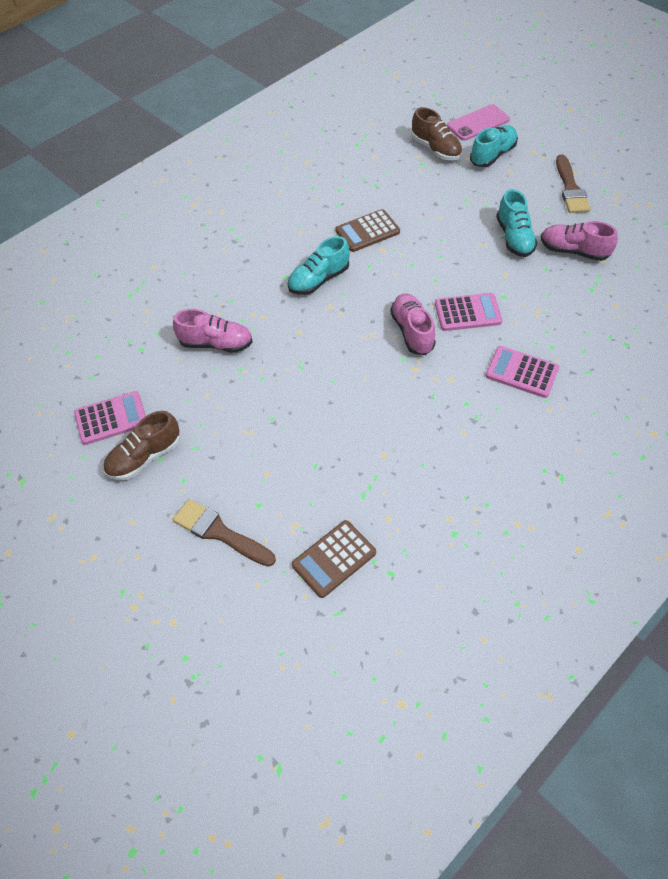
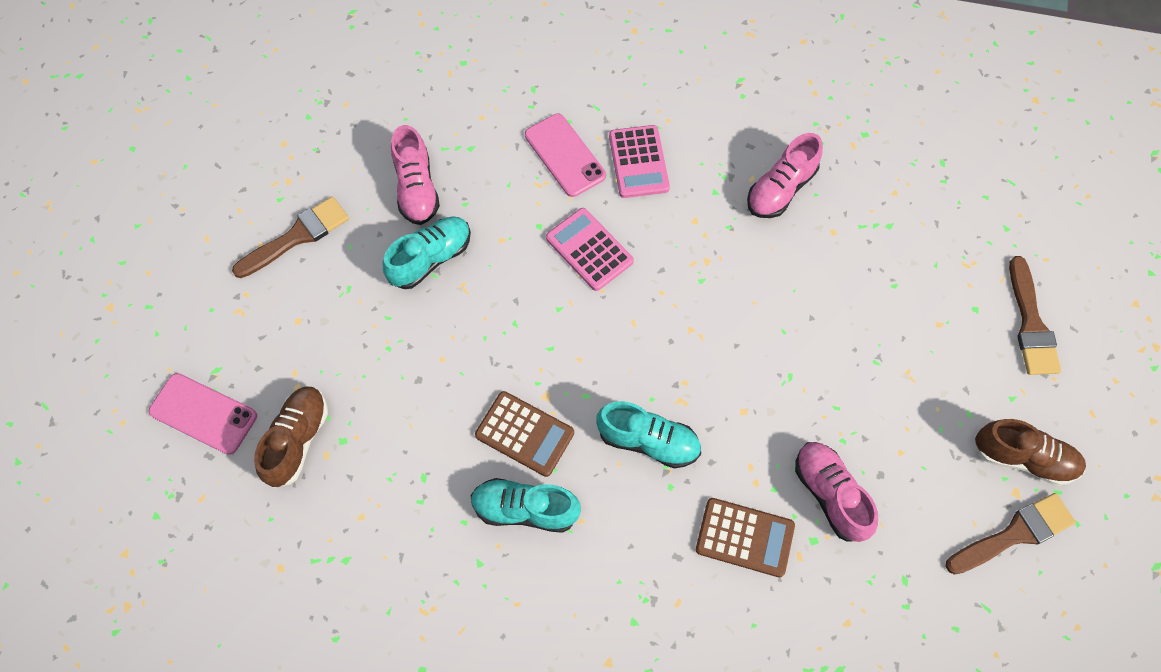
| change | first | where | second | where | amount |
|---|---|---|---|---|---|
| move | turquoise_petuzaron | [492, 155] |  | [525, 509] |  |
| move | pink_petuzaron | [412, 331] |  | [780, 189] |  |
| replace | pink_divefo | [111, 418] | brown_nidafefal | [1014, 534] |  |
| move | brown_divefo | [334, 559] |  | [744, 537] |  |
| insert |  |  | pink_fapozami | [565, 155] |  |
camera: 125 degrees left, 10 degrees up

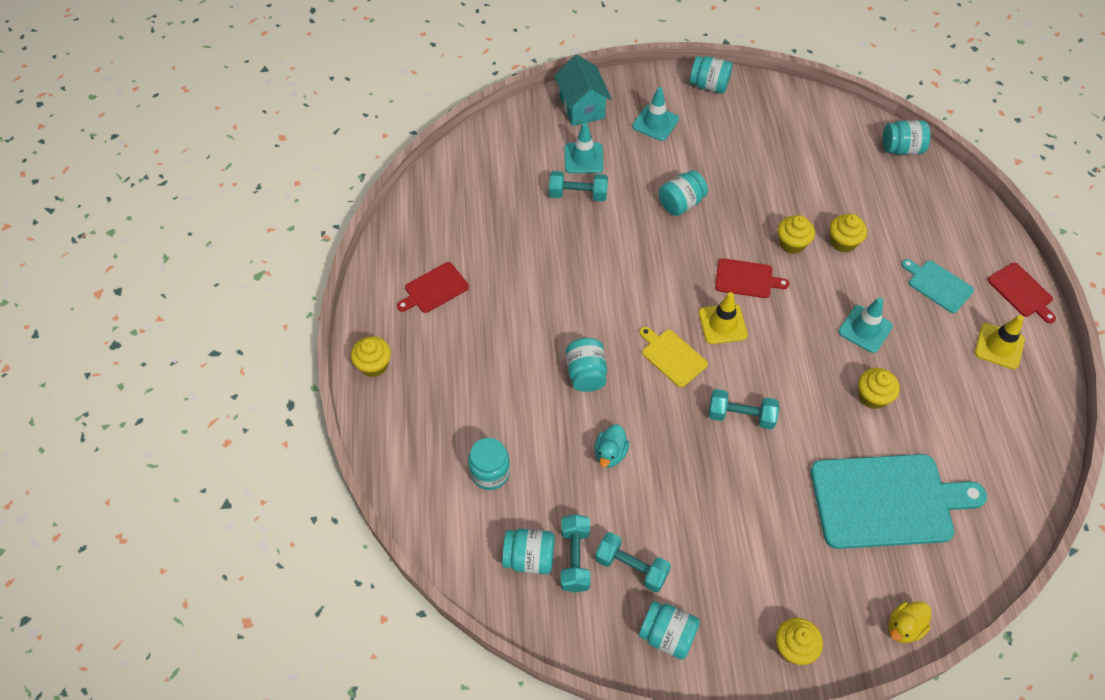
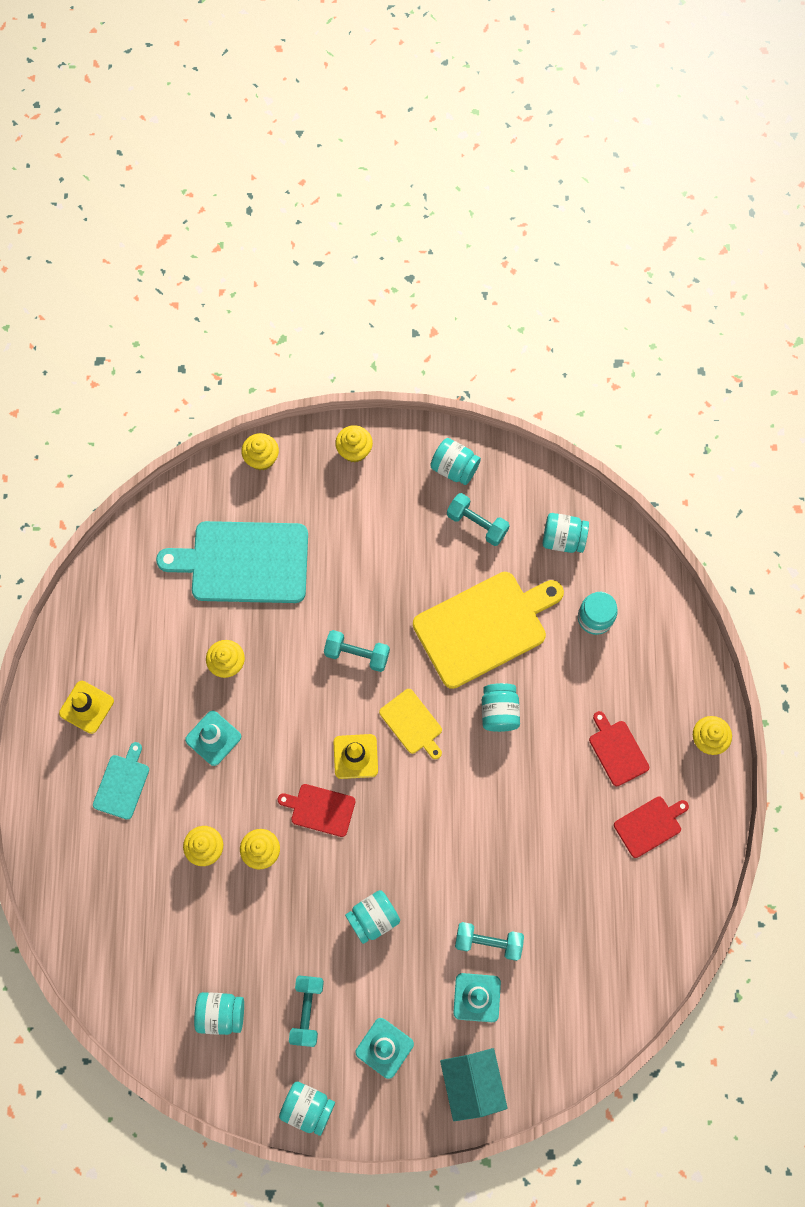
| change | first | where | second | where | amount |
|---|---|---|---|---|---|
| move | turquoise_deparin | [901, 149] |  | [221, 1013] |  |
| rotate | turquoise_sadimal | [938, 285] |  | [122, 784] | 120 degrees counterclockwise |
| move | red_sadimal | [1021, 292] |  | [617, 751] |  |
| replace | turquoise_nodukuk | [610, 453] | yellow_sadimal | [484, 627] |  |
| move | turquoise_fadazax | [575, 558] |  | [307, 1011] |  |
| replace | yellow_nodukuk | [904, 627] | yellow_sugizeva | [262, 458] |  |
camera: 175 degrees left, 15 degrees up

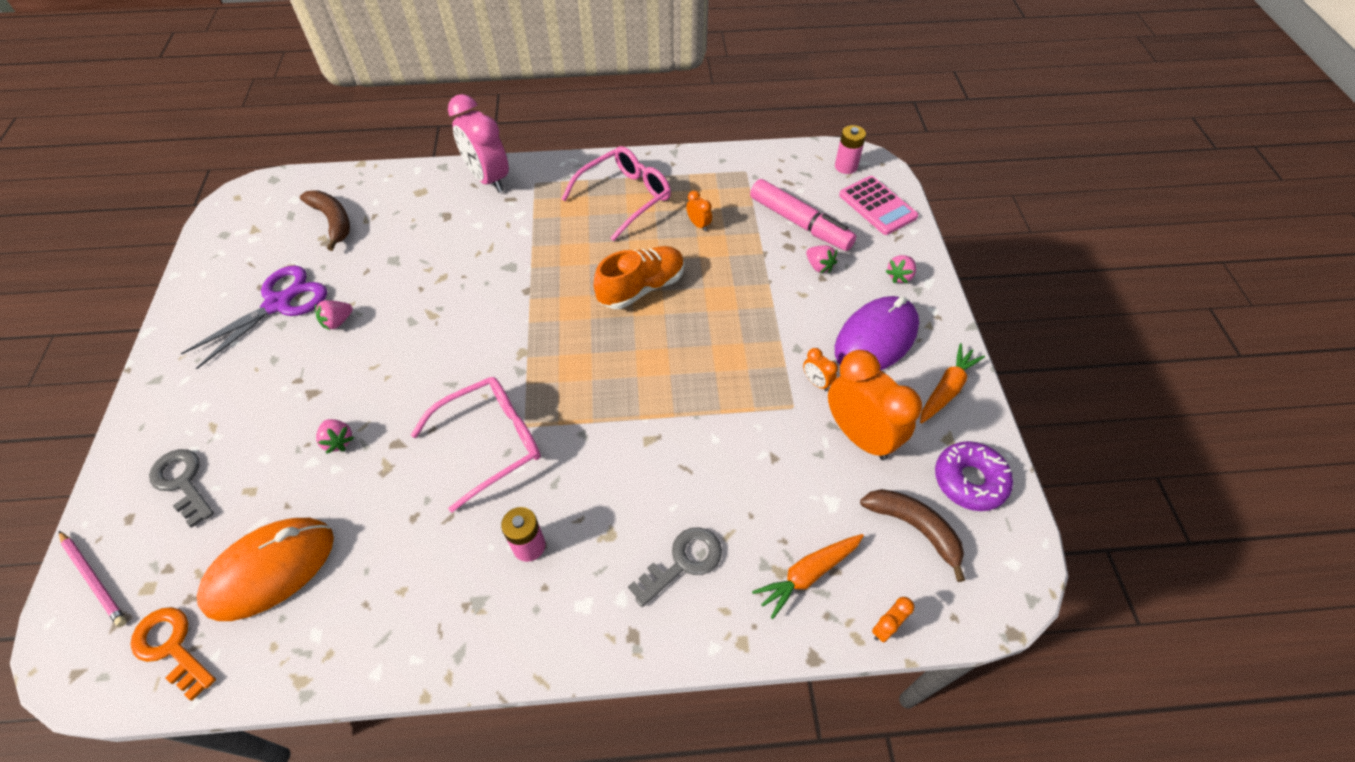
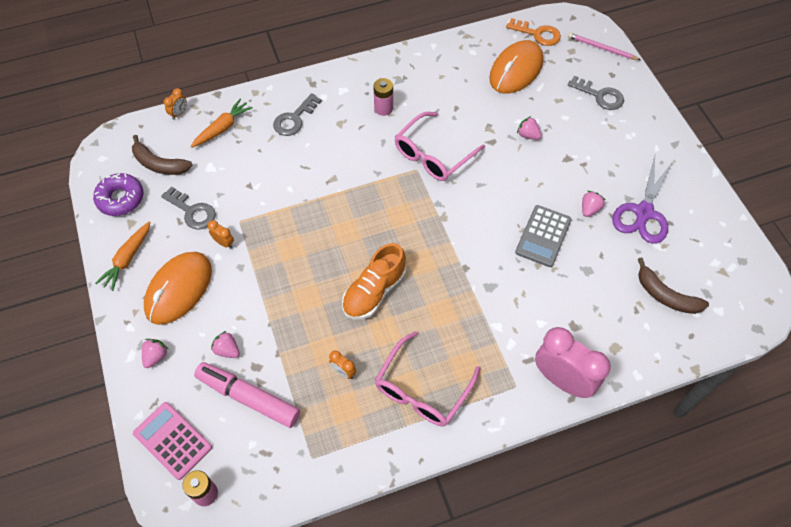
| change | first | where | second | where | amount |
|---|---|---|---|---|---|
| recolor | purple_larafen | [876, 338] | orange_larafen | [179, 289] |  |
| replace | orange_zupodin | [859, 436] | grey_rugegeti | [192, 211] |  |
| insert |  |  | grey_divefo | [543, 236] |  |
camera: 165 degrees right, 5 degrees up

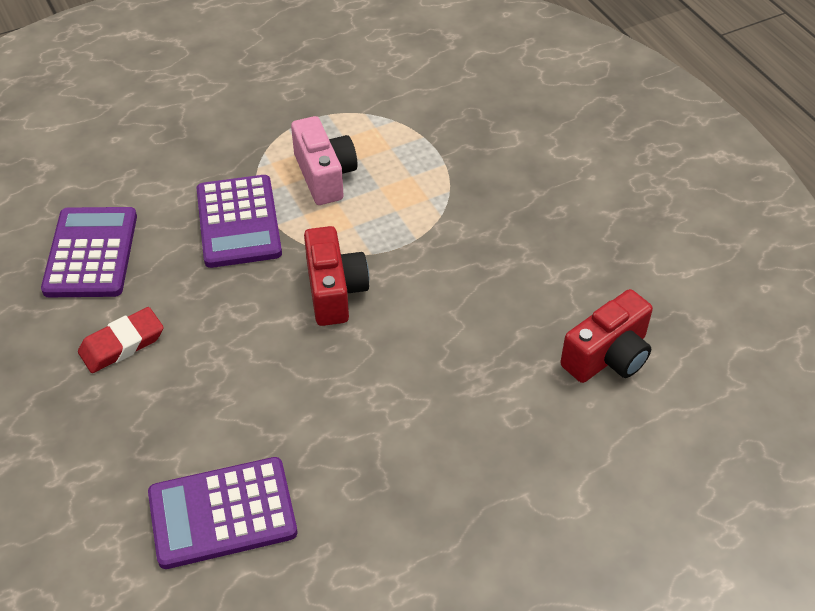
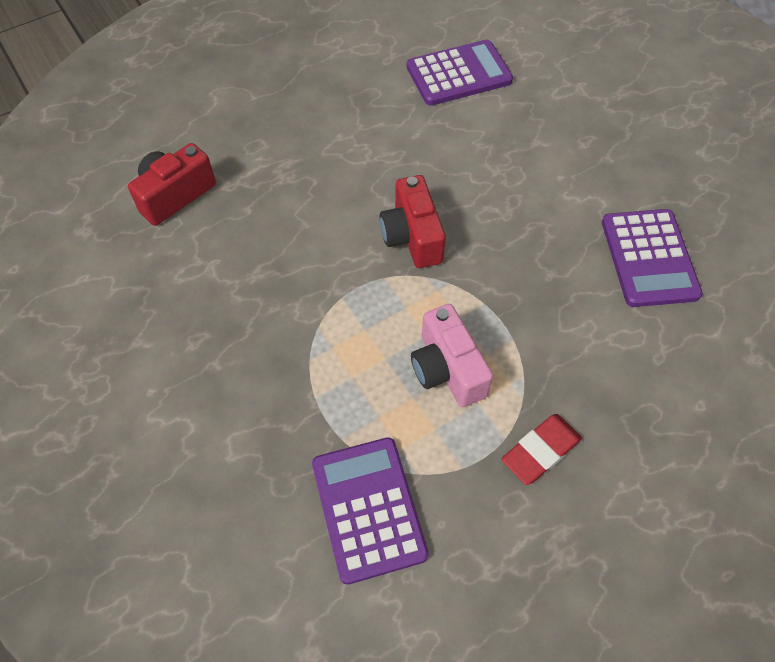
| change | first | where | second | where | amount |
|---|---|---|---|---|---|
| move | purple_divefo | [238, 222] |  | [368, 509] |  |
| move | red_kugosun | [122, 344] |  | [540, 451] |  |
camera: 175 degrees right, 10 degrees up

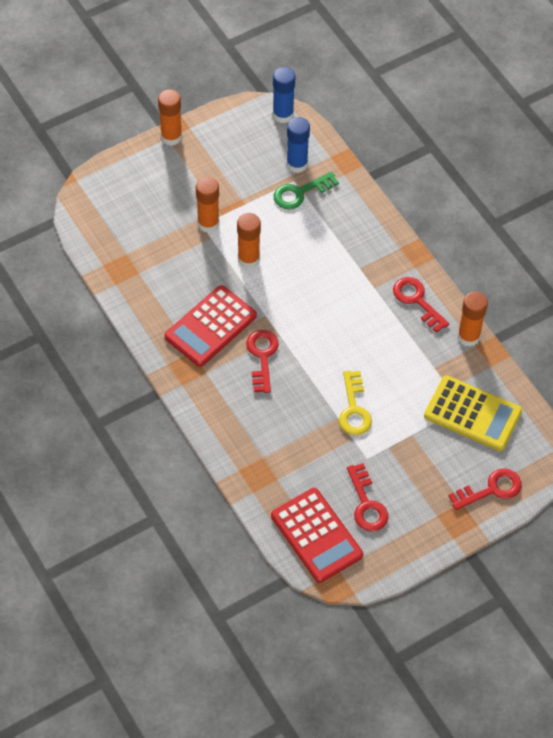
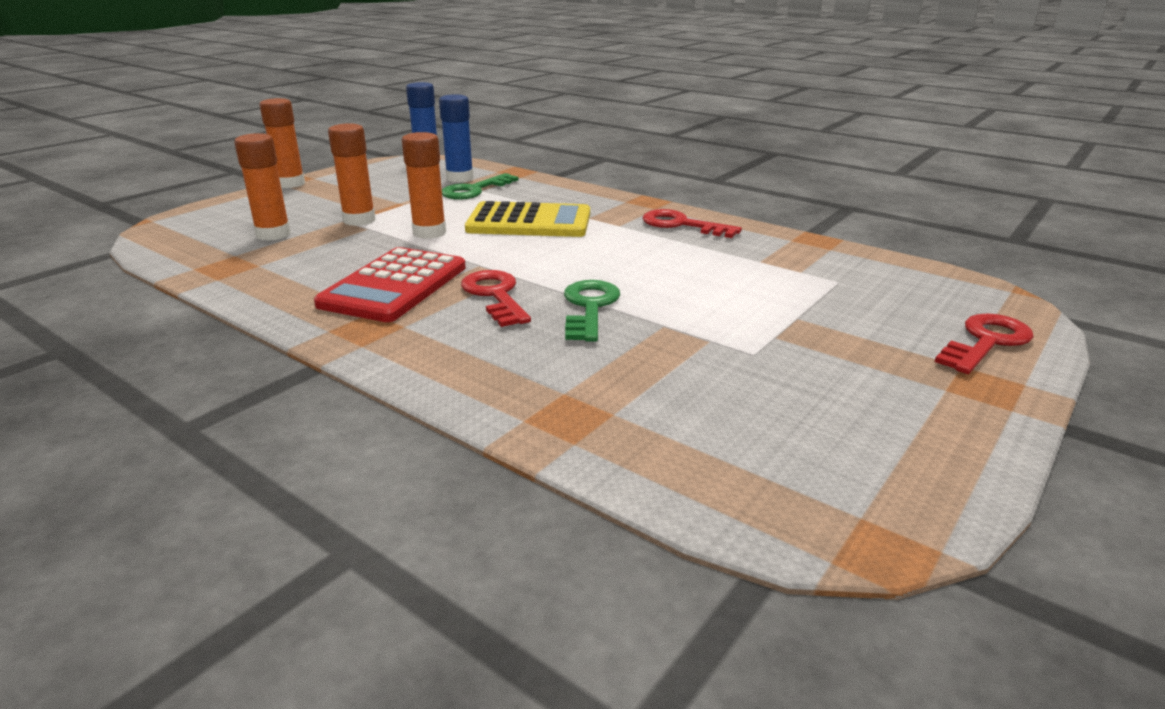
| change | first | where | second | where | amount |
|---|---|---|---|---|---|
| move | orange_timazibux | [468, 337] |  | [273, 234] |  |
| delete | yellow_rugegeti | [354, 409] |  |  |  |
| move | yellow_divefo | [472, 414] |  | [529, 222] |  |
| delete | red_rugegeti | [366, 504] |  |  |  |
| delete | red_divefo | [316, 535] |  |  |  |
| insert |  |  | green_rugegeti | [589, 307] |  |
camera: 20 degrees left, 30 degrees down

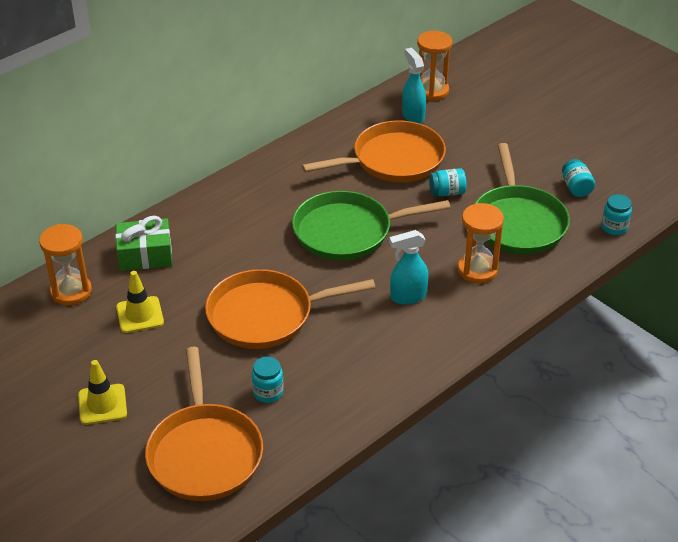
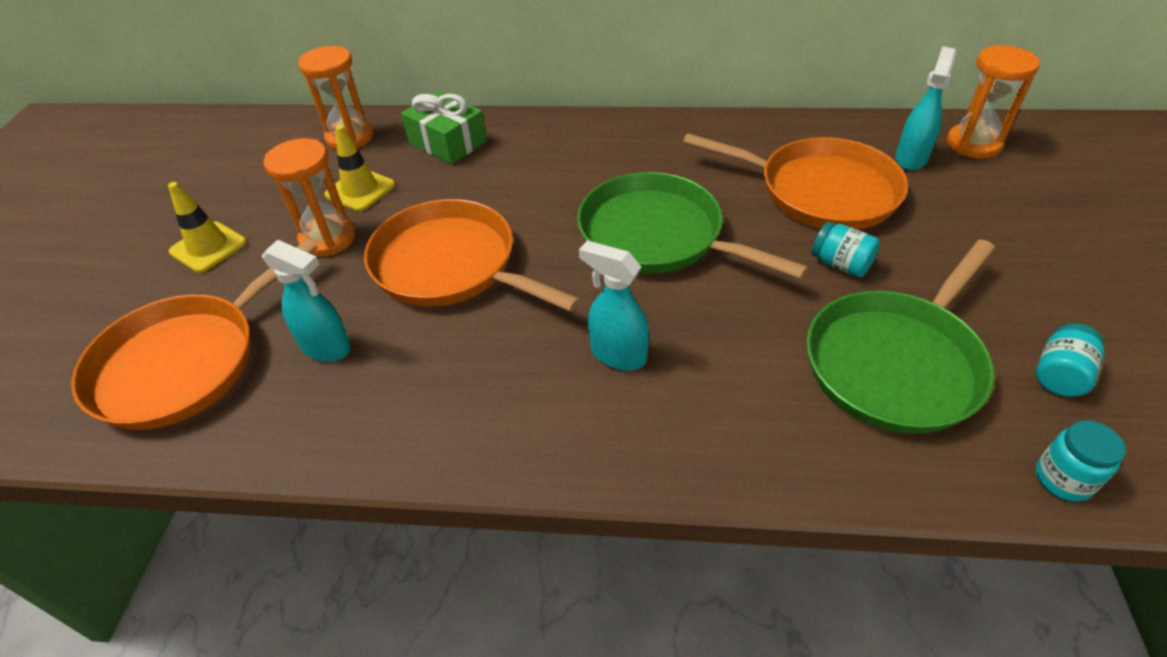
| change | first | where | second | where | amount |
|---|---|---|---|---|---|
| move | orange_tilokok | [477, 270] |  | [328, 238] |  |
| replace | turquoise_deparin | [268, 392] | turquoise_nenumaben | [326, 347] |  |
camera: 50 degrees right, 5 degrees up

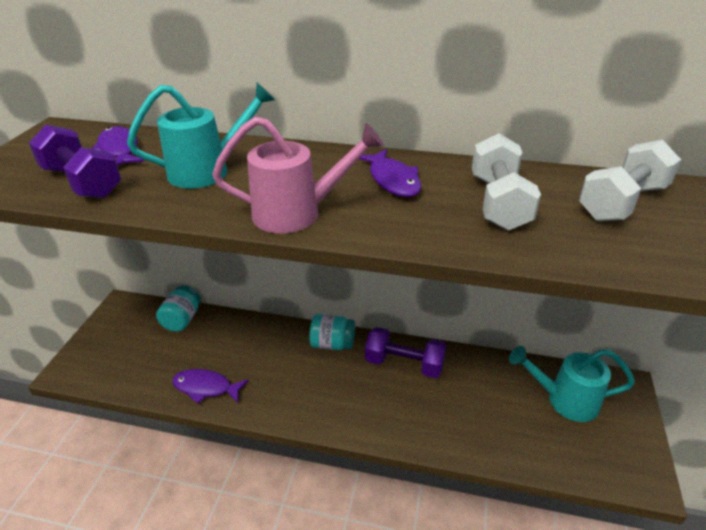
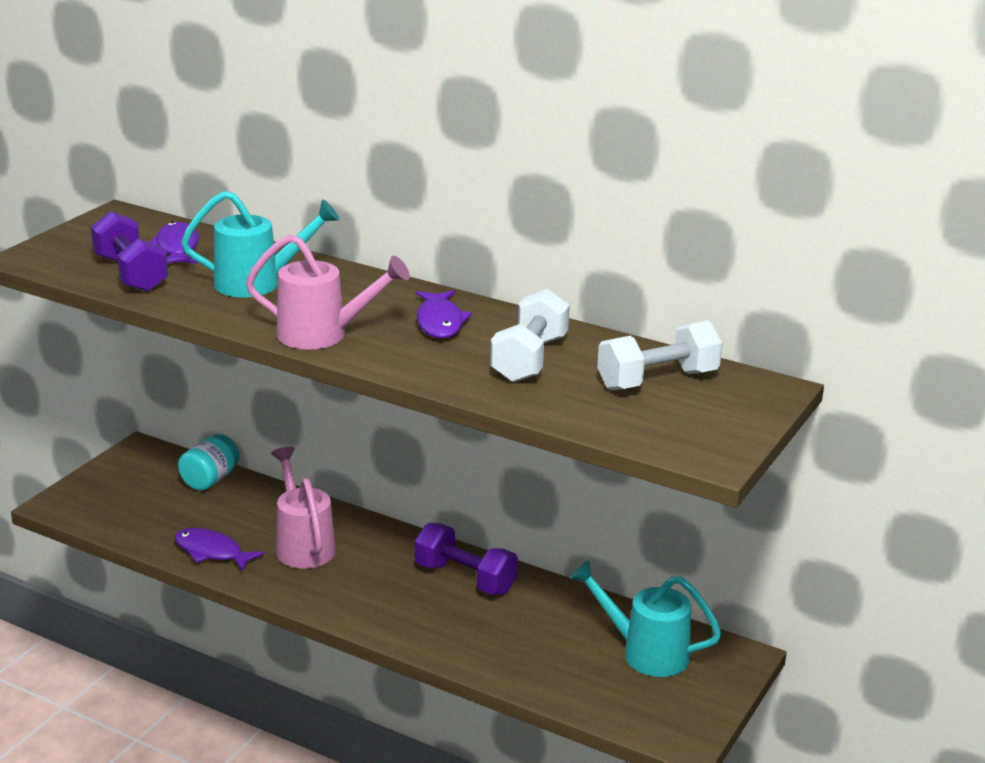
| change | first | where | second | where | amount |
|---|---|---|---|---|---|
| delete | turquoise_deparin | [332, 344] |  |  |  |
| insert |  |  | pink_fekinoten | [303, 545] |  |
camera: 15 degrees right, 10 degrees down

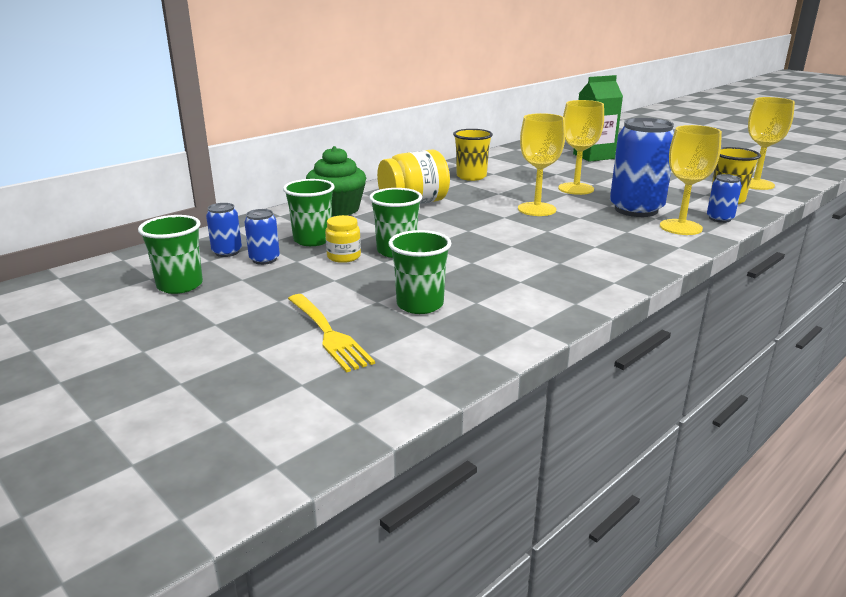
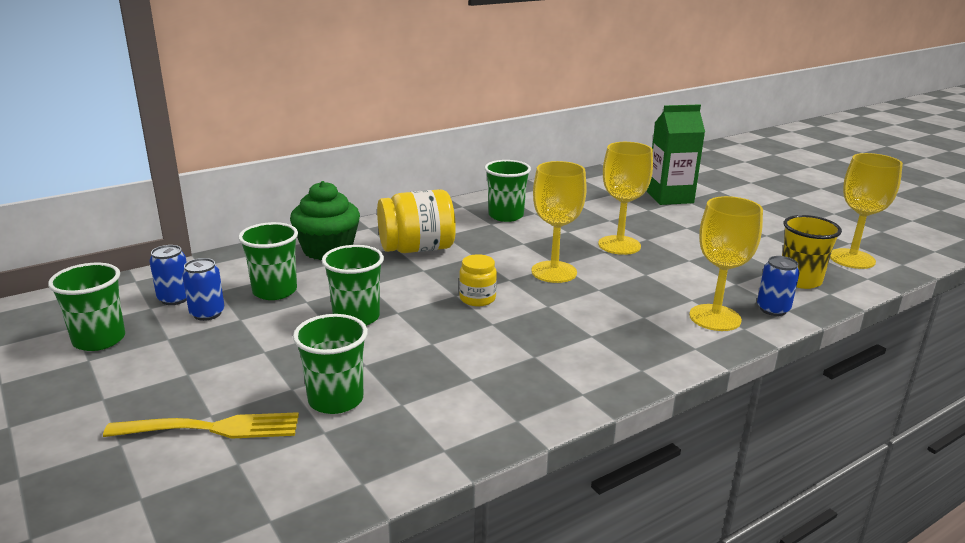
| change | first | where | second | where | amount |
|---|---|---|---|---|---|
| delete | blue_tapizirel | [636, 209] |  |  |  |
| recolor | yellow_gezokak | [471, 176] | green_gezokak | [506, 216] |  |
| move | yellow_deparin | [344, 257] |  | [477, 299] |  |
| rotate | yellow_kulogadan | [327, 333] |  | [210, 429] | 75 degrees counterclockwise |
camera: 10 degrees right, 0 degrees up

